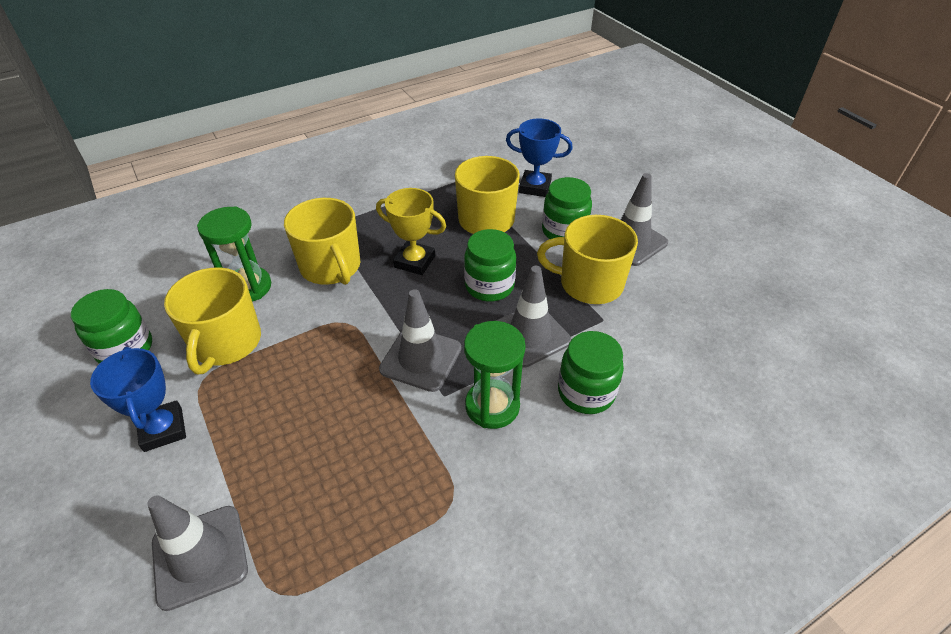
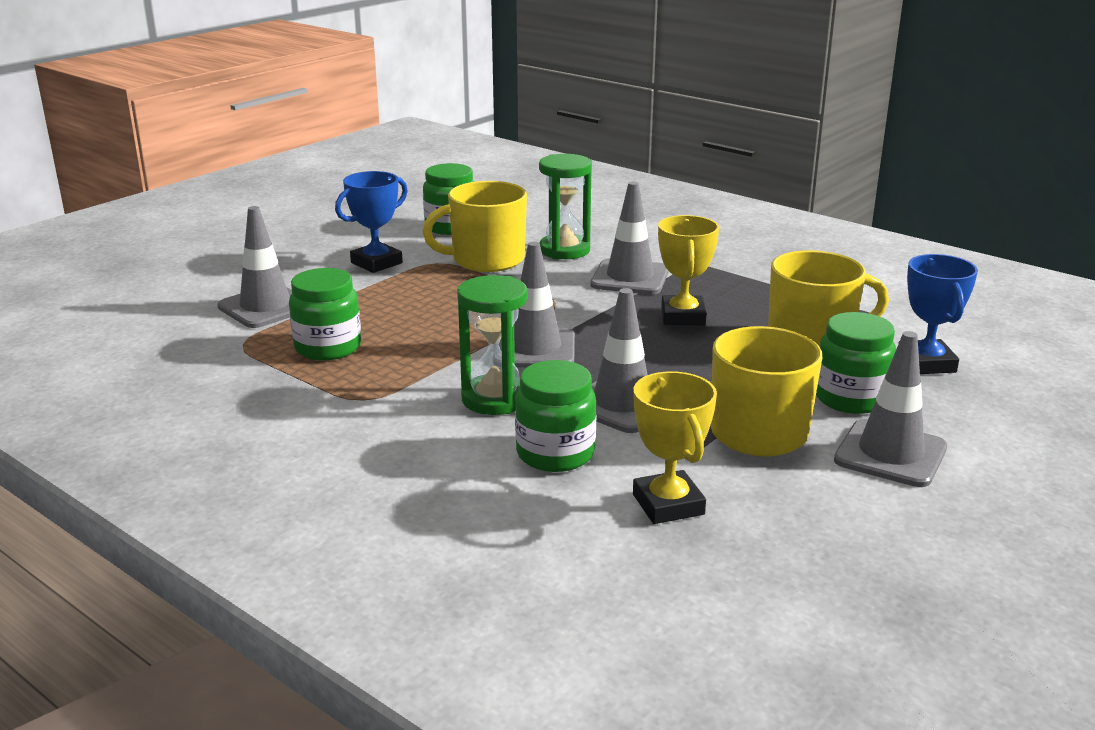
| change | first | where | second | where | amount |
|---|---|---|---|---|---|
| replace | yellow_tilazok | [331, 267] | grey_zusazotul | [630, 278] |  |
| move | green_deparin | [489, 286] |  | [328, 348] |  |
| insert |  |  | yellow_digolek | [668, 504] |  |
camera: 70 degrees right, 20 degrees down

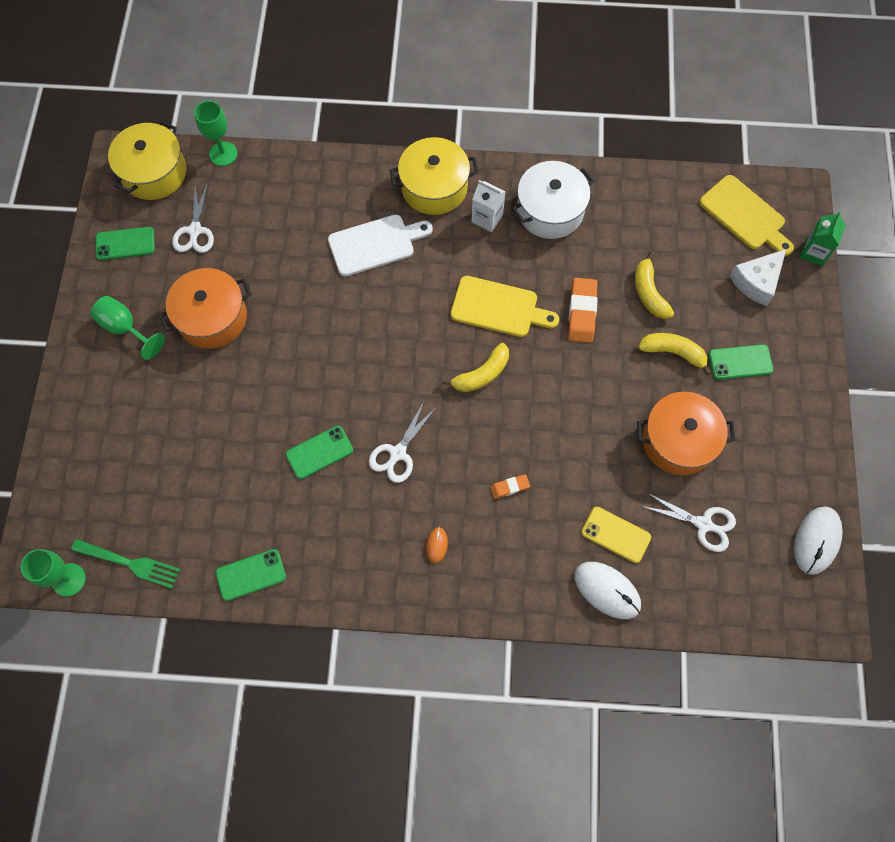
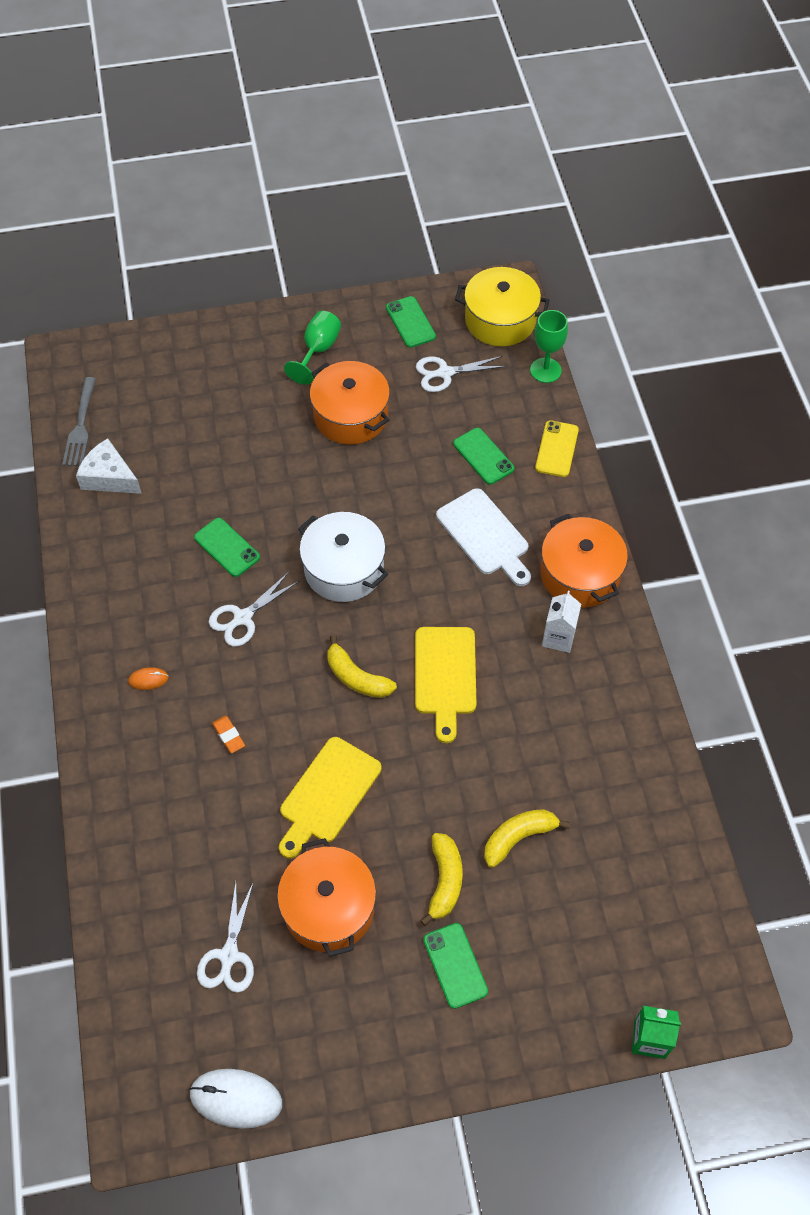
| change | first | where | second | where | amount |
|---|---|---|---|---|---|
| recolor | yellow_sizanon | [434, 187] | orange_sizanon | [579, 574] |  |
| move | white_sizanon | [550, 210] |  | [344, 569] |  |
| move | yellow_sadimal | [745, 215] |  | [327, 794] |  |
| move | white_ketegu | [756, 281] |  | [109, 477] |  |
| delete | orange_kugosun | [582, 312] |  |  |  |
| rotate | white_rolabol | [397, 453] |  | [242, 618] | 60 degrees counterclockwise |
| move | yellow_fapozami | [615, 535] |  | [556, 449] |  |
| recolor | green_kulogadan | [130, 563] | grey_kulogadan | [80, 426] |  |
| delete | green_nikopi | [69, 579] |  |  |  |
| move | green_fapozami | [251, 574] |  | [483, 456] |  |
| delete | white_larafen | [607, 590] |  |  |  |
camera: 75 degrees right, 10 degrees down

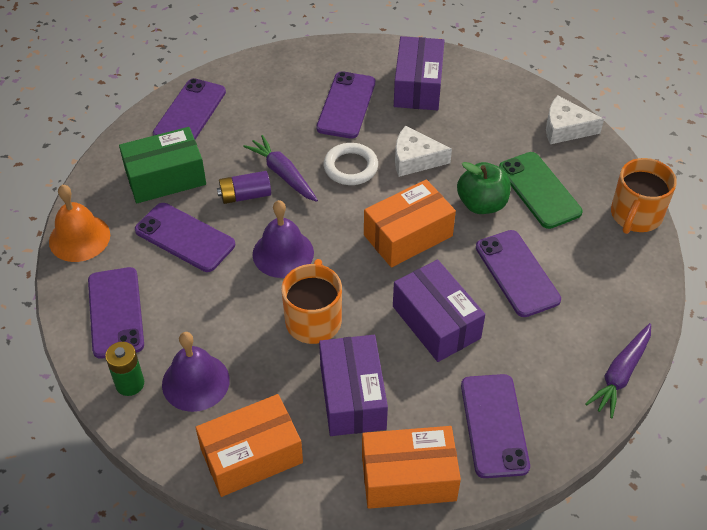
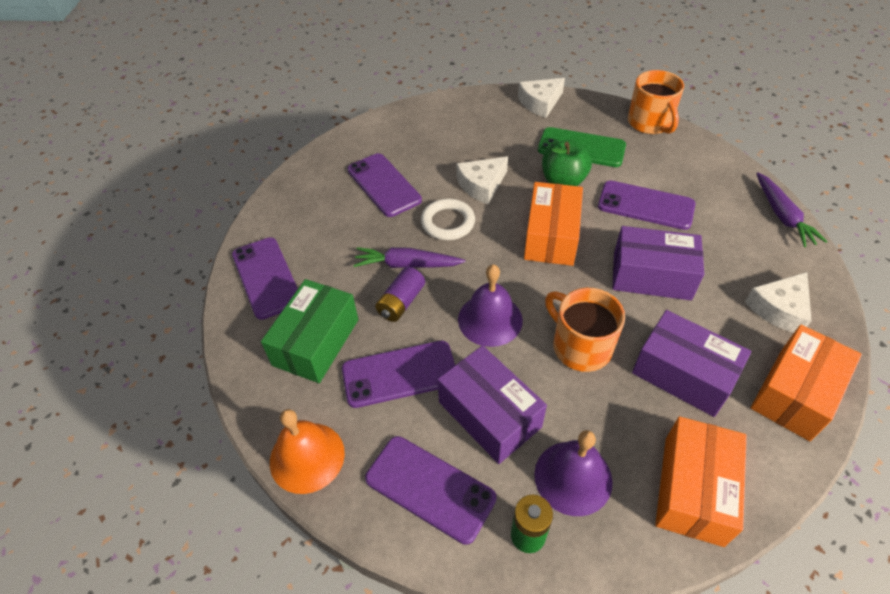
| change | first | where | second | where | amount |
|---|---|---|---|---|---|
| move | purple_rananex | [418, 86] |  | [489, 414] |  |
| replace | purple_fapozami | [494, 425] | white_ketegu | [779, 308] |  |
camera: 45 degrees left, 0 degrees up

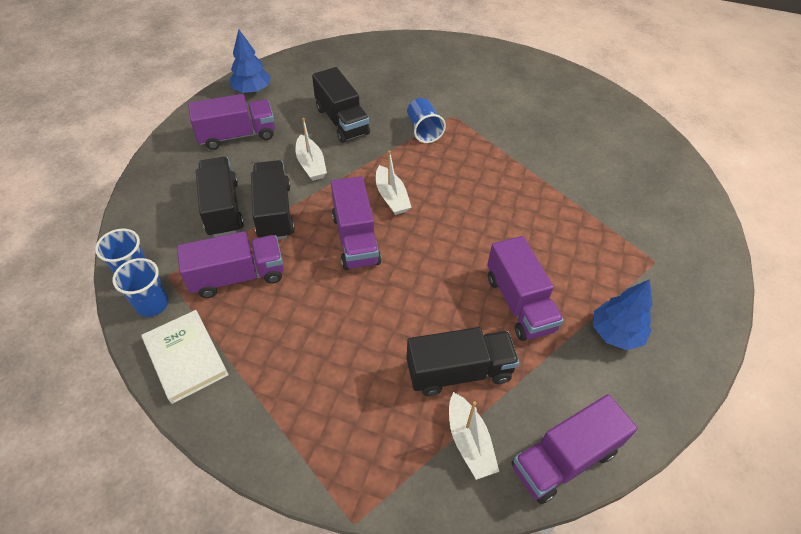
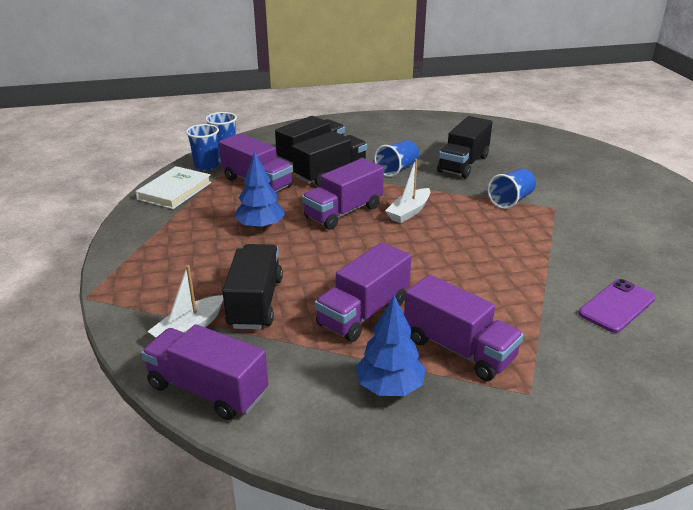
| change | first | where | second | where | amount |
|---|---|---|---|---|---|
| move | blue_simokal | [252, 90] |  | [260, 227] |  |
| move | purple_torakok | [237, 135] |  | [458, 349] |  |
| replace | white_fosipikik | [311, 164] | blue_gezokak | [397, 169] |  |
| rotate | black_torakok | [459, 371] |  | [255, 302] | 135 degrees counterclockwise |
| insert |  |  | purple_fapozami | [616, 306] |  |
camera: 60 degrees right, 20 degrees down

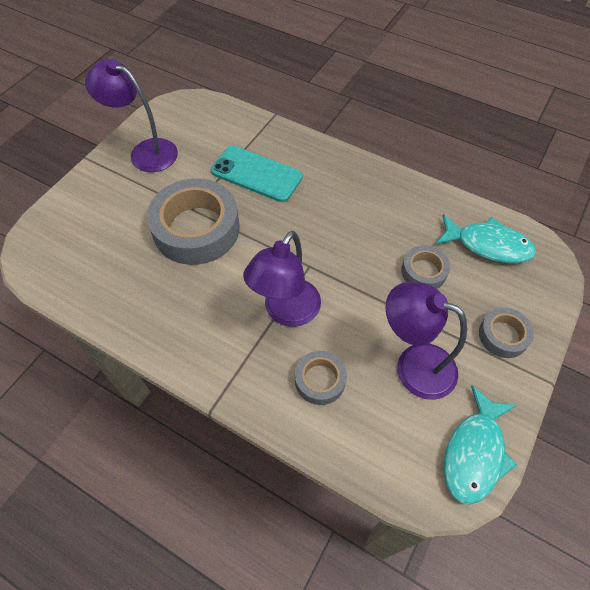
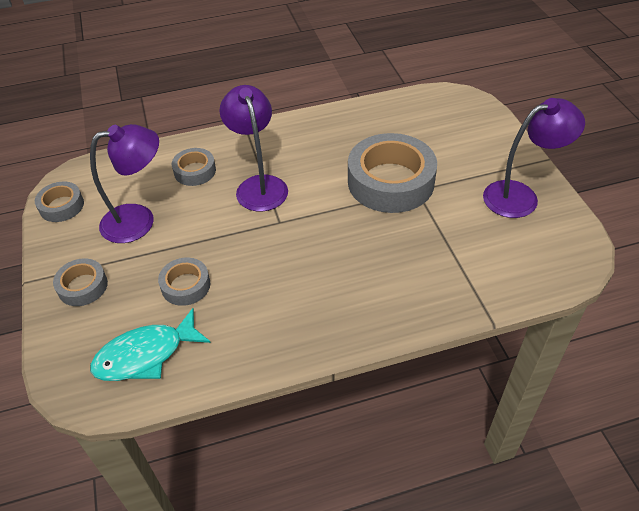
| change | first | where | second | where | amount |
|---|---|---|---|---|---|
| delete | turquoise_fapozami | [256, 174] |  |  |  |
| replace | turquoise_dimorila | [475, 452] | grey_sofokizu | [61, 206] |  |
camera: 135 degrees right, 10 degrees down

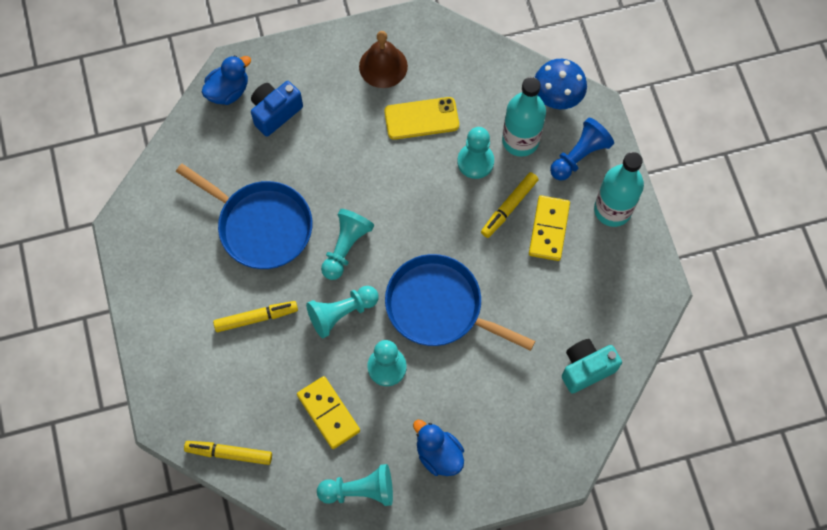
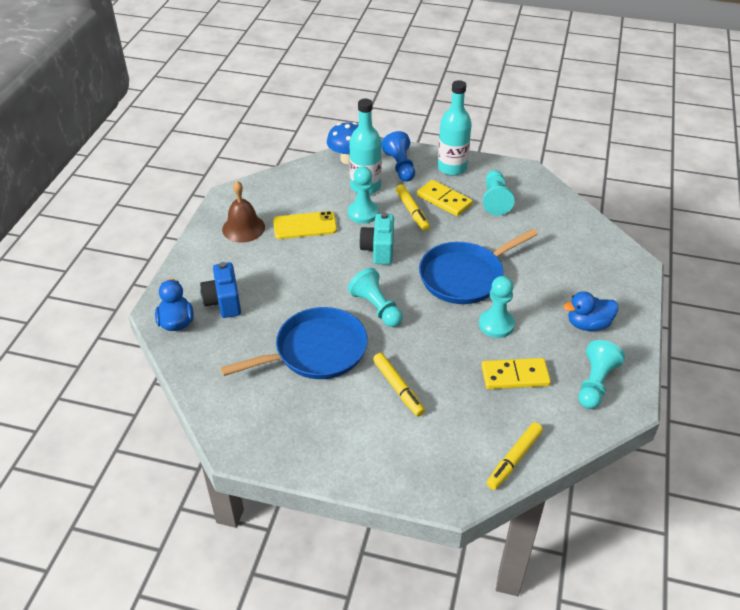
| change | first | where | second | where | amount |
|---|---|---|---|---|---|
| rotate | yellow_fapozami | [421, 118] |  | [305, 226] | 60 degrees clockwise |
| move | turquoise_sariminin | [341, 313] |  | [495, 200] |  |
| rotate | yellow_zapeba | [256, 318] |  | [398, 388] | 135 degrees clockwise |
| move | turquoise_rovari | [586, 369] |  | [379, 250] |  |
camera: 60 degrees left, 25 degrees down

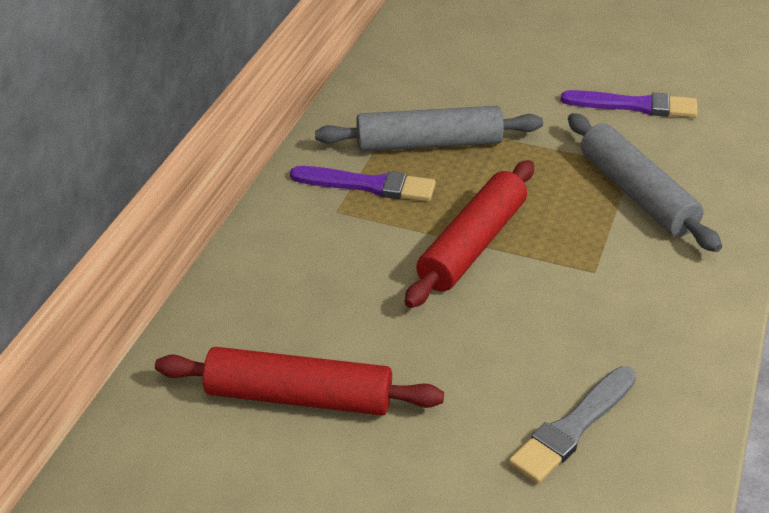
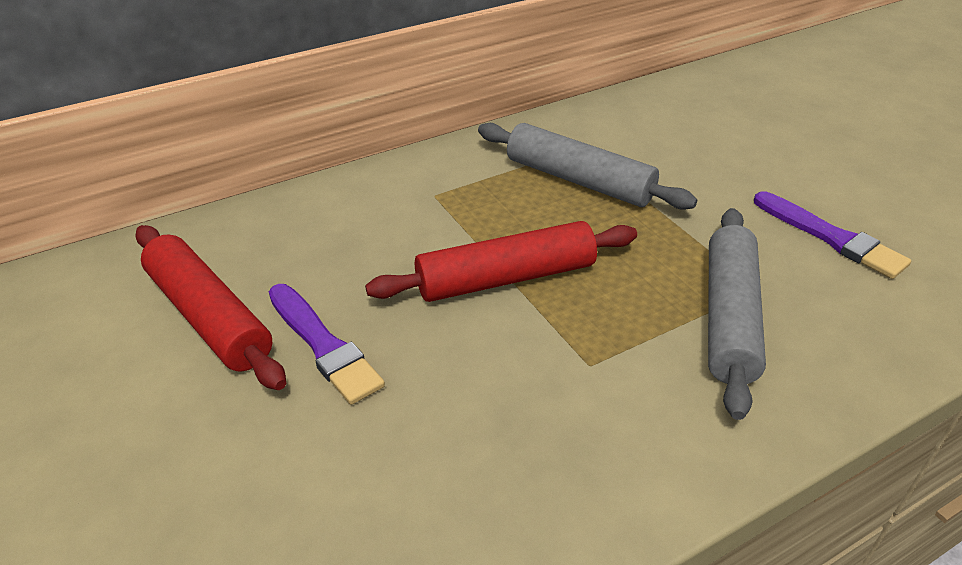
| change | first | where | second | where | amount |
|---|---|---|---|---|---|
| move | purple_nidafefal | [368, 185] |  | [324, 345] |  |
| delete | grey_nidafefal | [573, 427] |  |  |  |
camera: 40 degrees right, 0 degrees up

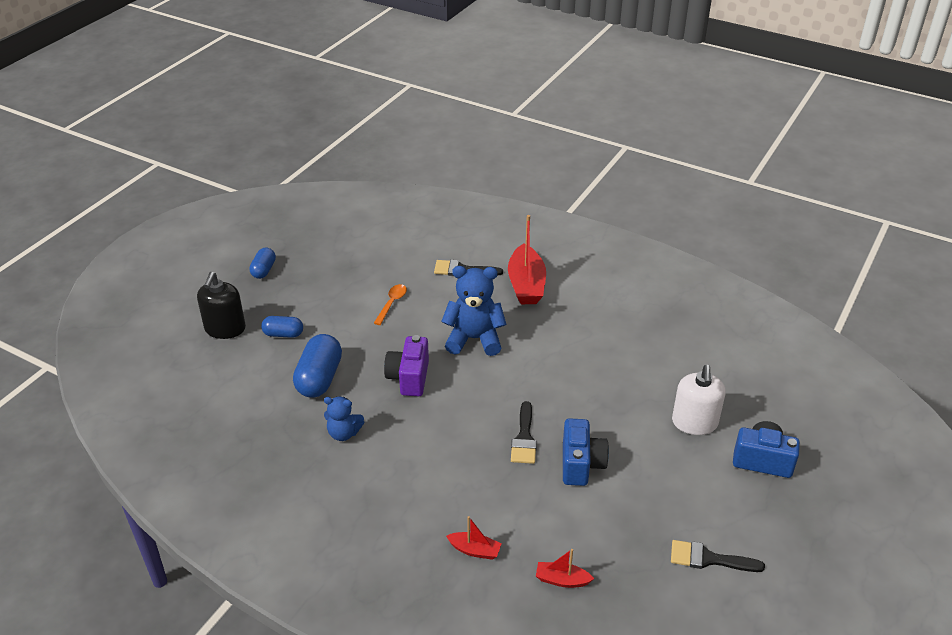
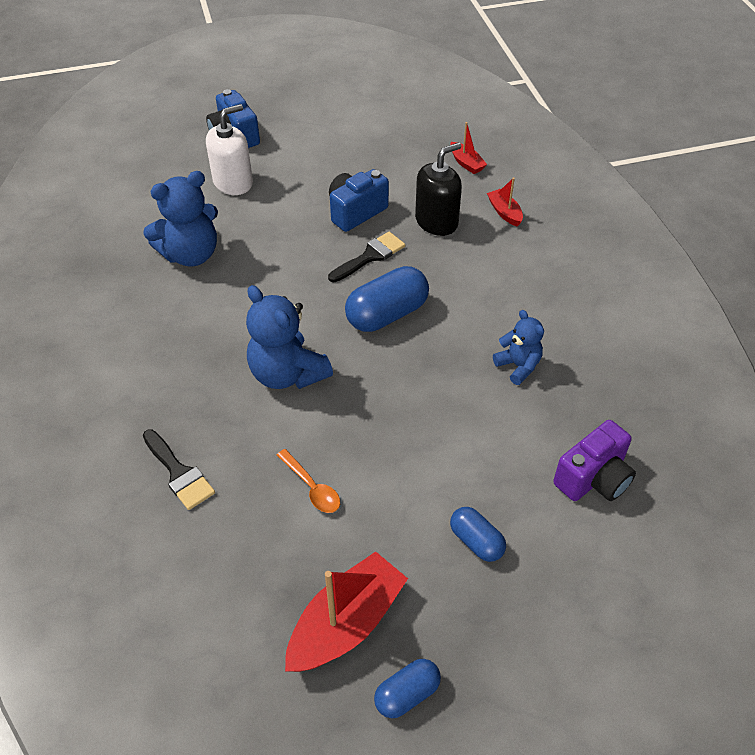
| change | first | where | second | where | amount |
|---|---|---|---|---|---|
| move | red_fosipikik | [526, 284] |  | [346, 623] |  |
| move | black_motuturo | [225, 329] |  | [436, 221] |  |
| rotate | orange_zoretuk | [392, 304] |  | [312, 487] | 105 degrees counterclockwise |
| move | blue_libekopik | [319, 378] |  | [387, 314] |  |
| move | purple_rovari | [409, 378] |  | [593, 478] |  |
| delete | black_nidafefal | [709, 559] |  |  |  |
| insert |  |  | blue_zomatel | [191, 254] |  |
camera: 135 degrees left, 10 degrees up

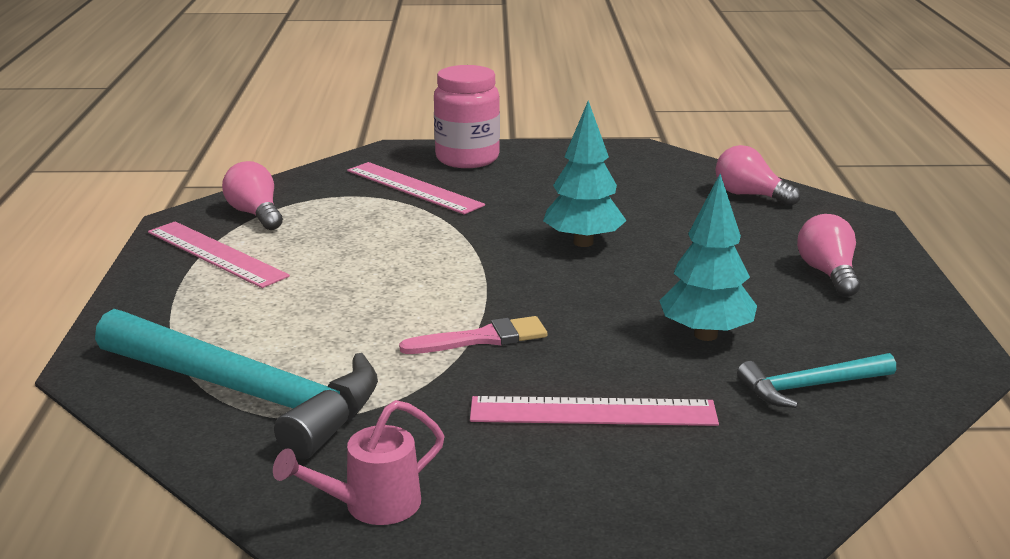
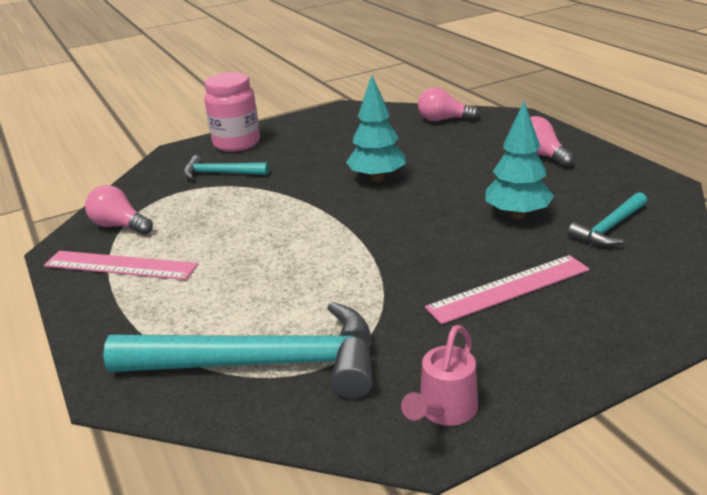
| change | first | where | second | where | amount |
|---|---|---|---|---|---|
| replace | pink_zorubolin | [413, 188] | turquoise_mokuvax | [220, 173] |  |
| delete | pink_nidafefal | [482, 338] |  |  |  |
camera: 25 degrees left, 5 degrees up

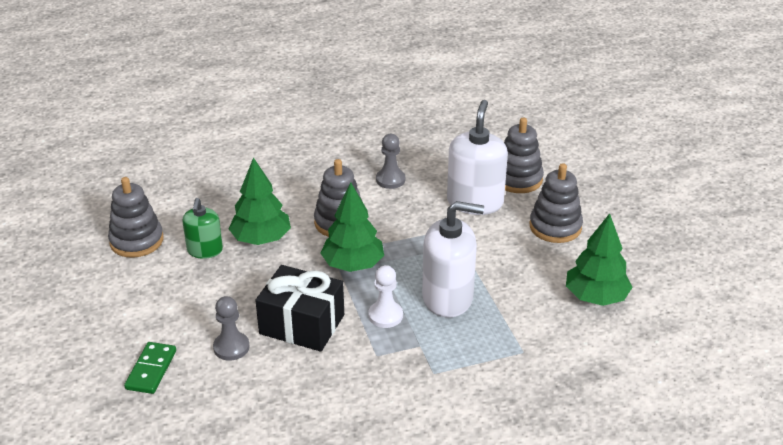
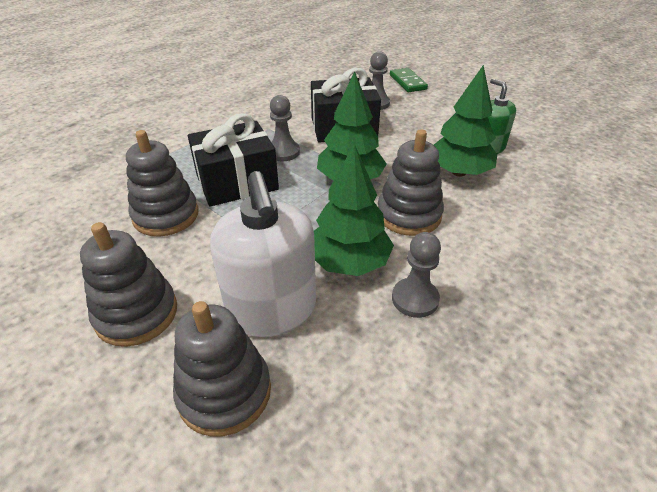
| change | first | where | second | where | amount |
|---|---|---|---|---|---|
| move | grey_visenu | [136, 241] |  | [166, 215] |  |
| replace | white_motuturo | [448, 298] | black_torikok | [237, 182] |  |
| move | green_simokal | [596, 297] |  | [349, 262] |  |
| recolor | white_sariminin | [385, 315] | grey_sariminin | [283, 152] |  |
camera: 150 degrees right, 5 degrees up

